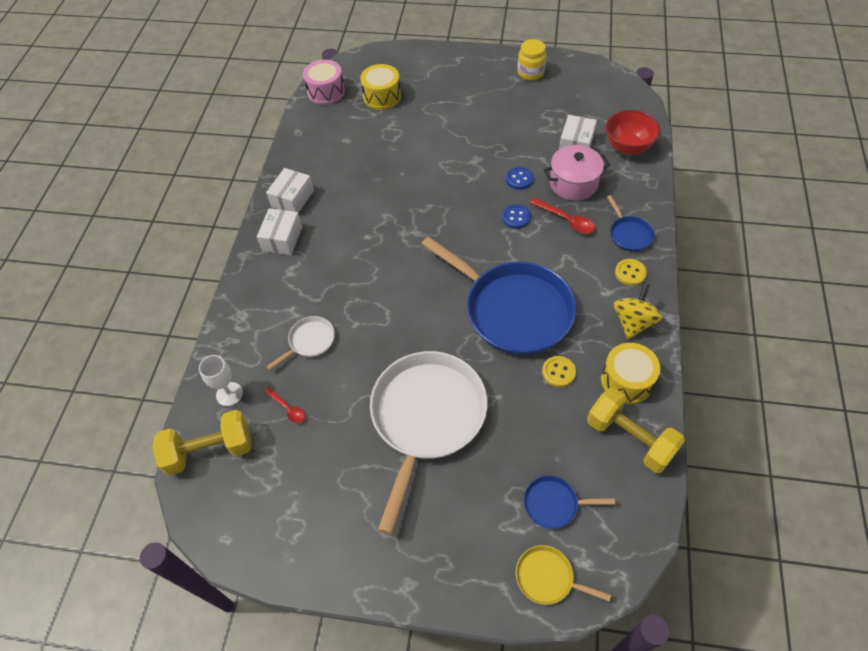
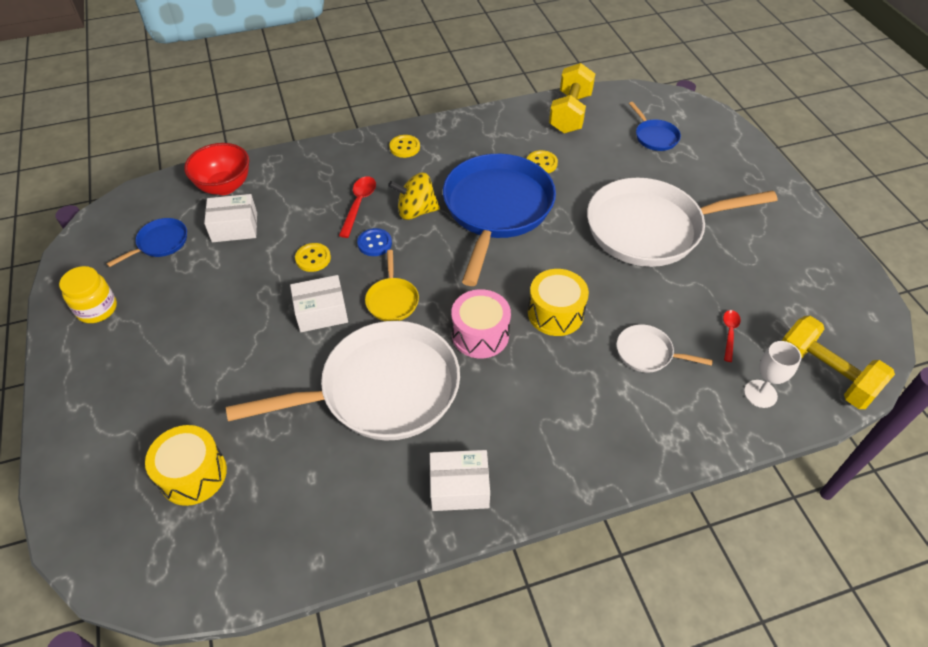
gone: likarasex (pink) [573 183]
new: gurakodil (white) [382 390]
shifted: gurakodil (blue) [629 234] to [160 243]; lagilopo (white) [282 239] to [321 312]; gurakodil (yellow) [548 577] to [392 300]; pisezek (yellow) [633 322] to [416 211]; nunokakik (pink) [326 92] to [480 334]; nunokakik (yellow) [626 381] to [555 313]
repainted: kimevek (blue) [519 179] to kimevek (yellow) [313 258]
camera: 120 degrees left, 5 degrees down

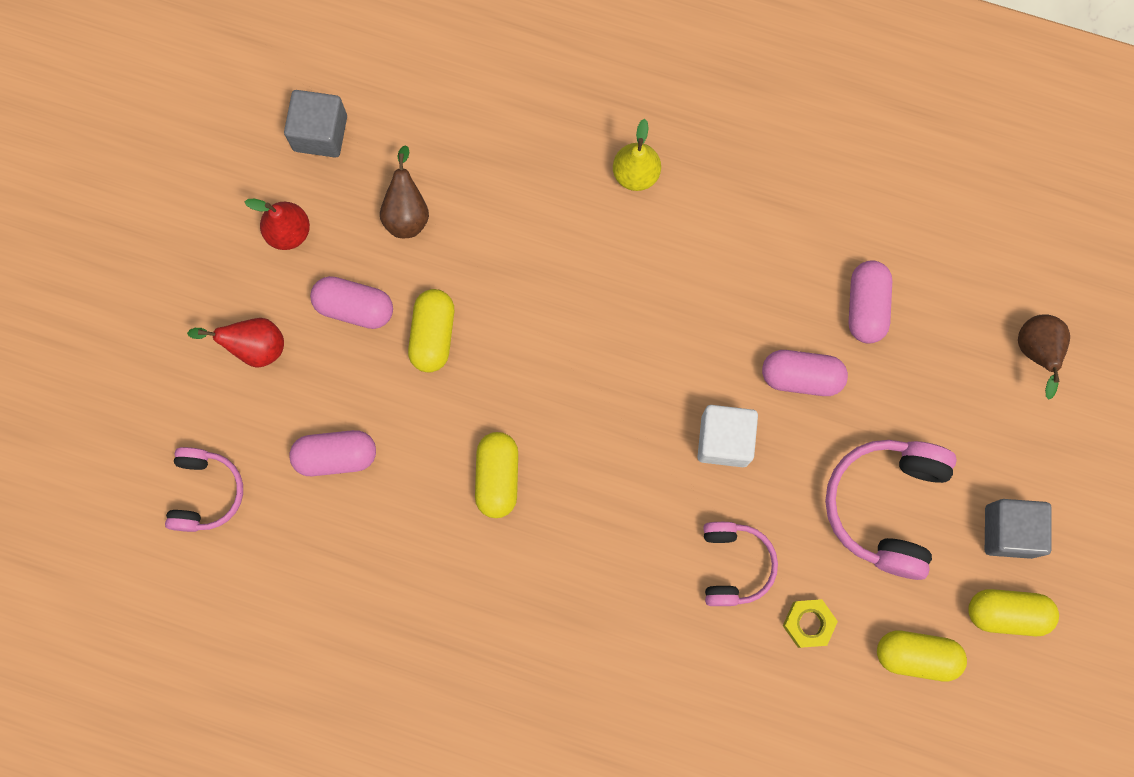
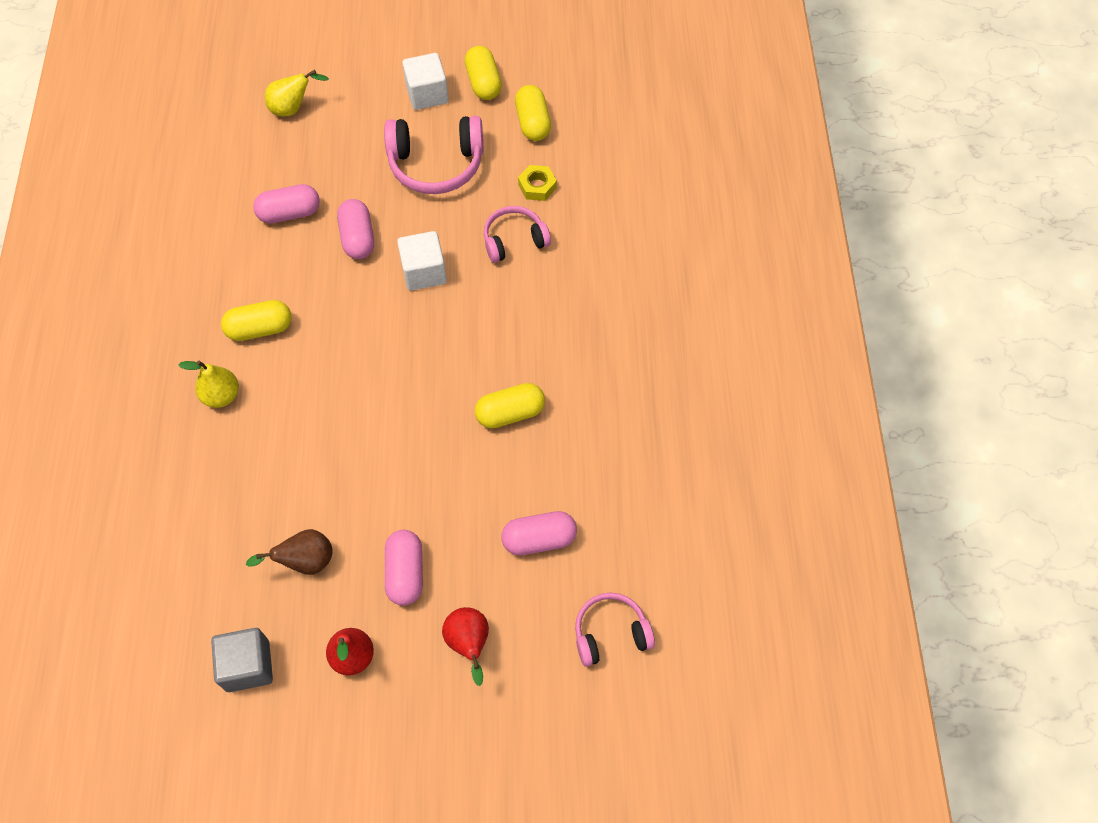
shifted: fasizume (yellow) [433 335] to [260 329]
repainted: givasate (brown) [1035 352] to givasate (yellow) [293 108]; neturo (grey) [1009 531] to neturo (white) [427 94]
rotated: fasizume (pink) [336 456] = [539 539] 75 degrees counterclockwise
camera: 110 degrees left, 15 degrees down

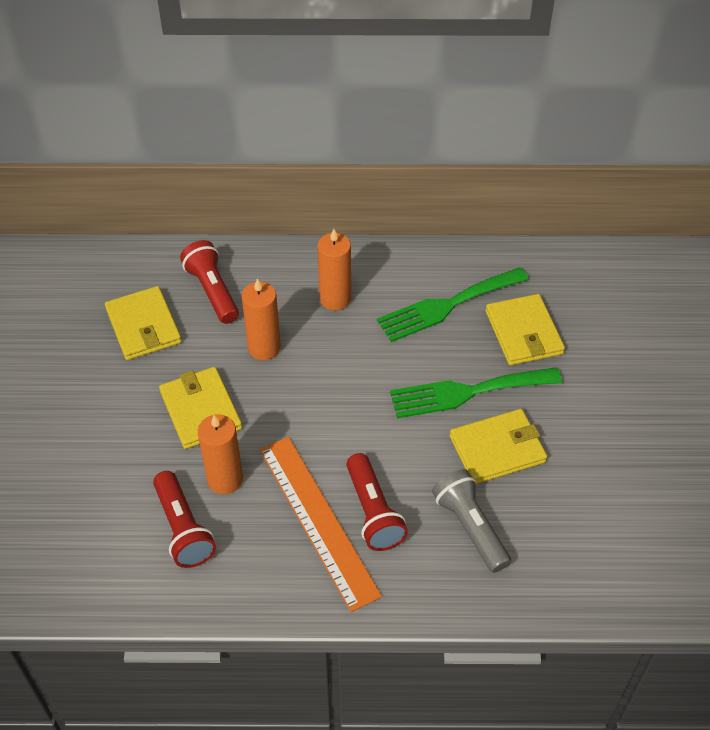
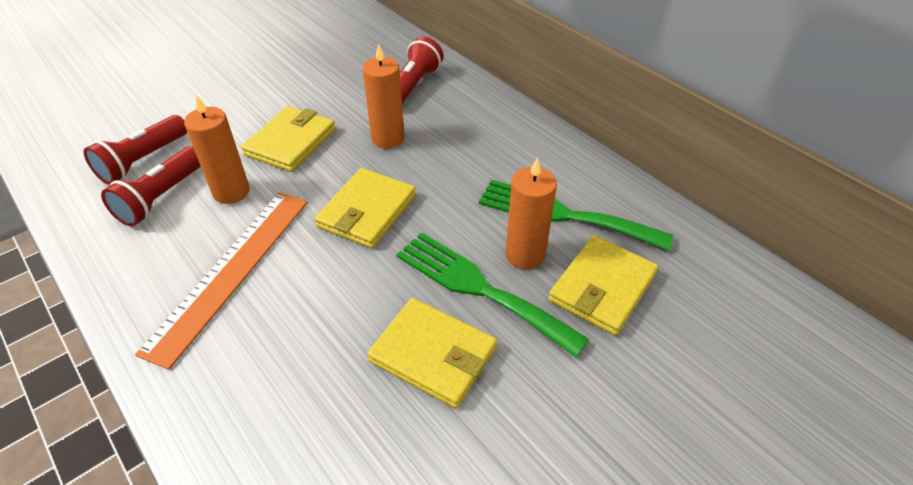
gone: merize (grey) [470 527]
shifted: merize (red) [373 512] to [143 161]; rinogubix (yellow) [143 326] to [367 211]; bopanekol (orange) [335 299] to [525 255]
camera: 50 degrees right, 5 degrees down

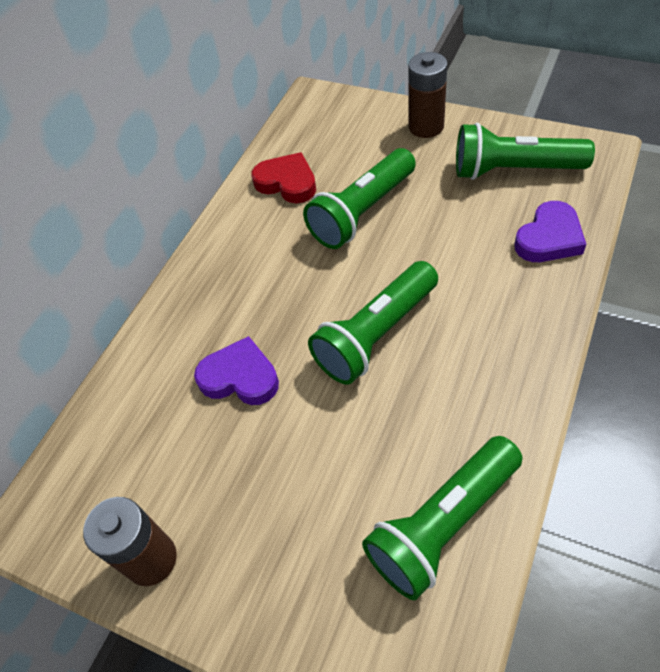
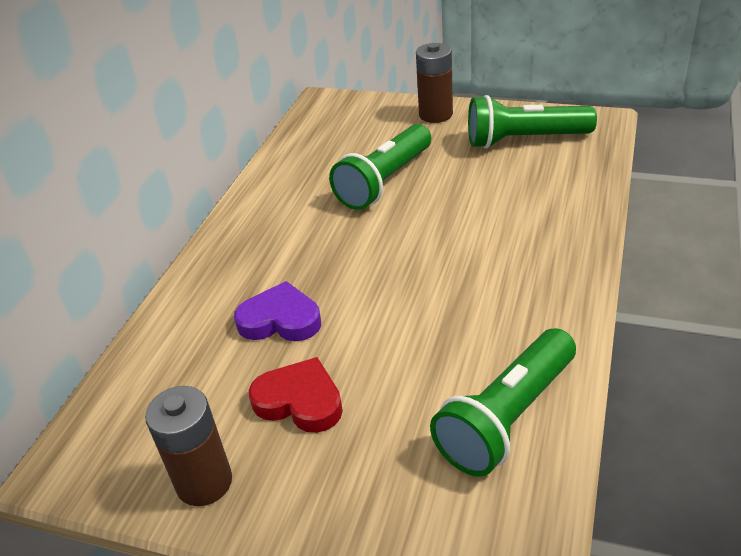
gone: merize (green) [376 334]; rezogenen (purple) [549 238]
shifted: rezogenen (red) [287 182] to [300 401]
camera: 10 degrees left, 15 degrees down

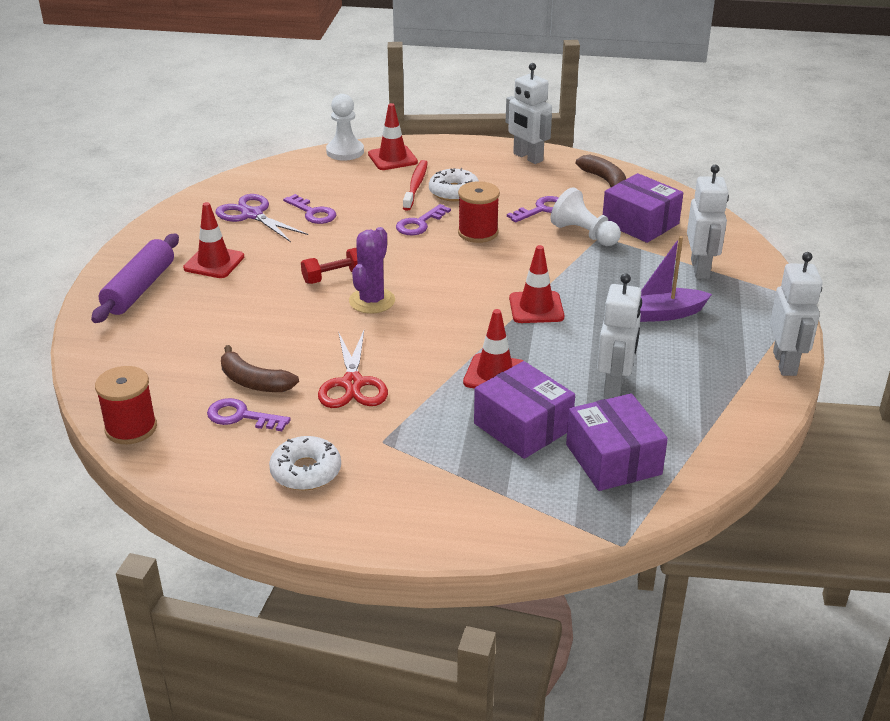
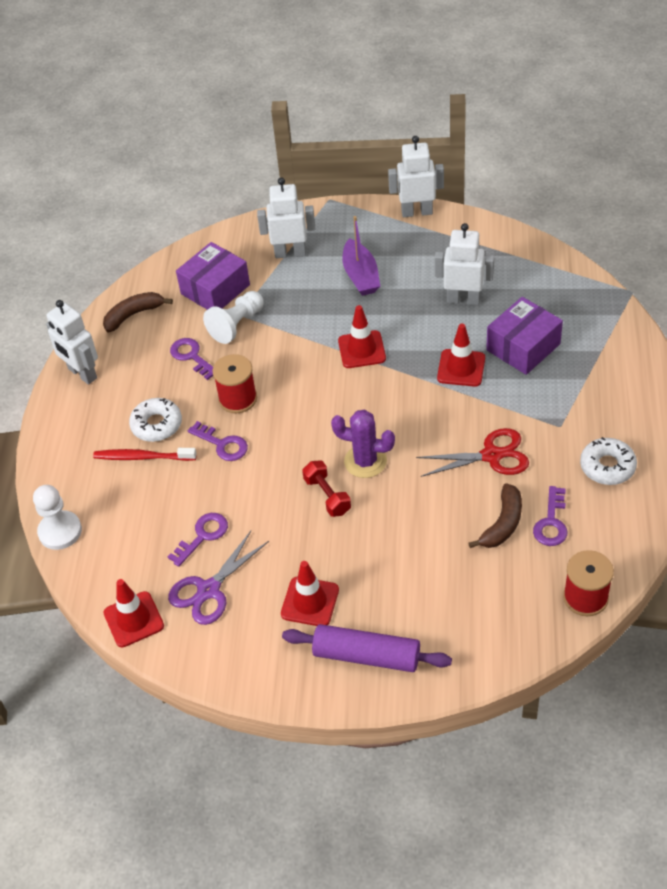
gone: lagilopo (purple) [613 459]
shifted: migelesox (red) [392 158] to [133 619]
rotated: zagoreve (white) [527 157] = [82 374] 90 degrees clockwise
camera: 90 degrees left, 15 degrees up

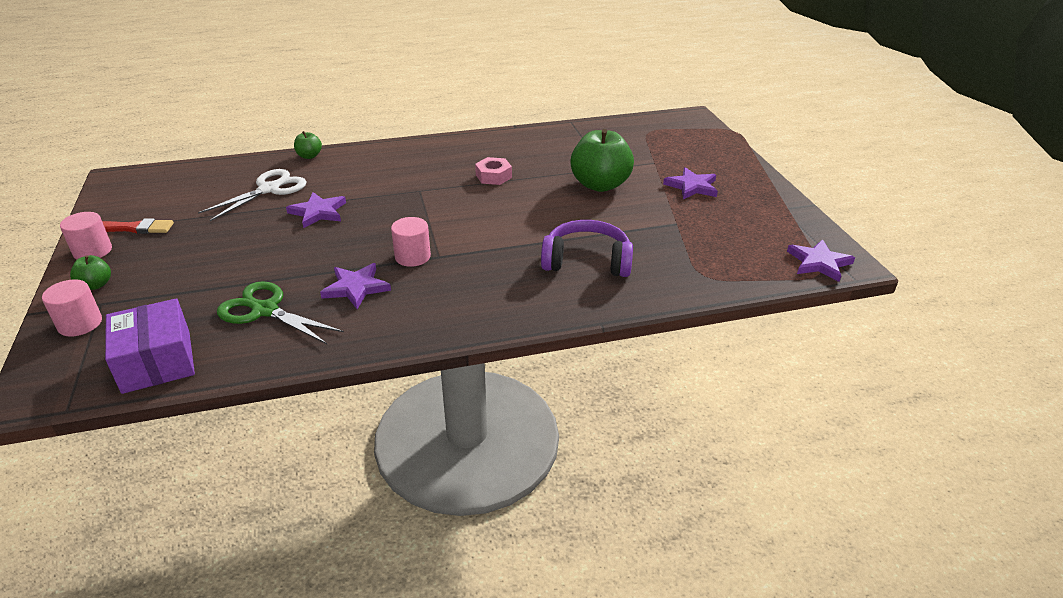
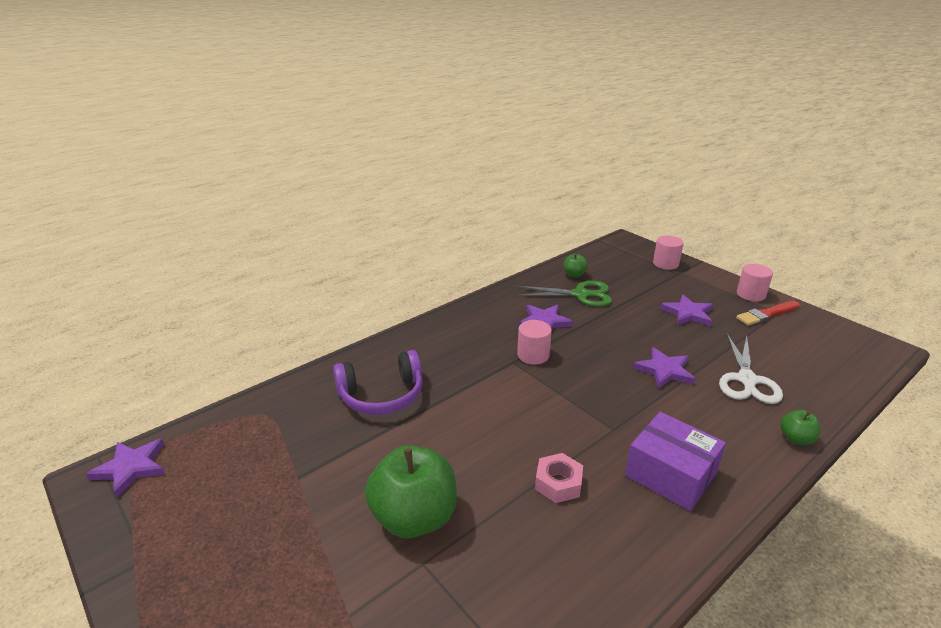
shifted: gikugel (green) [96 285] to [574 275]; lagilopo (purple) [157 361] to [670 474]; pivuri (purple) [692 186] to [688 313]
camera: 155 degrees right, 5 degrees down

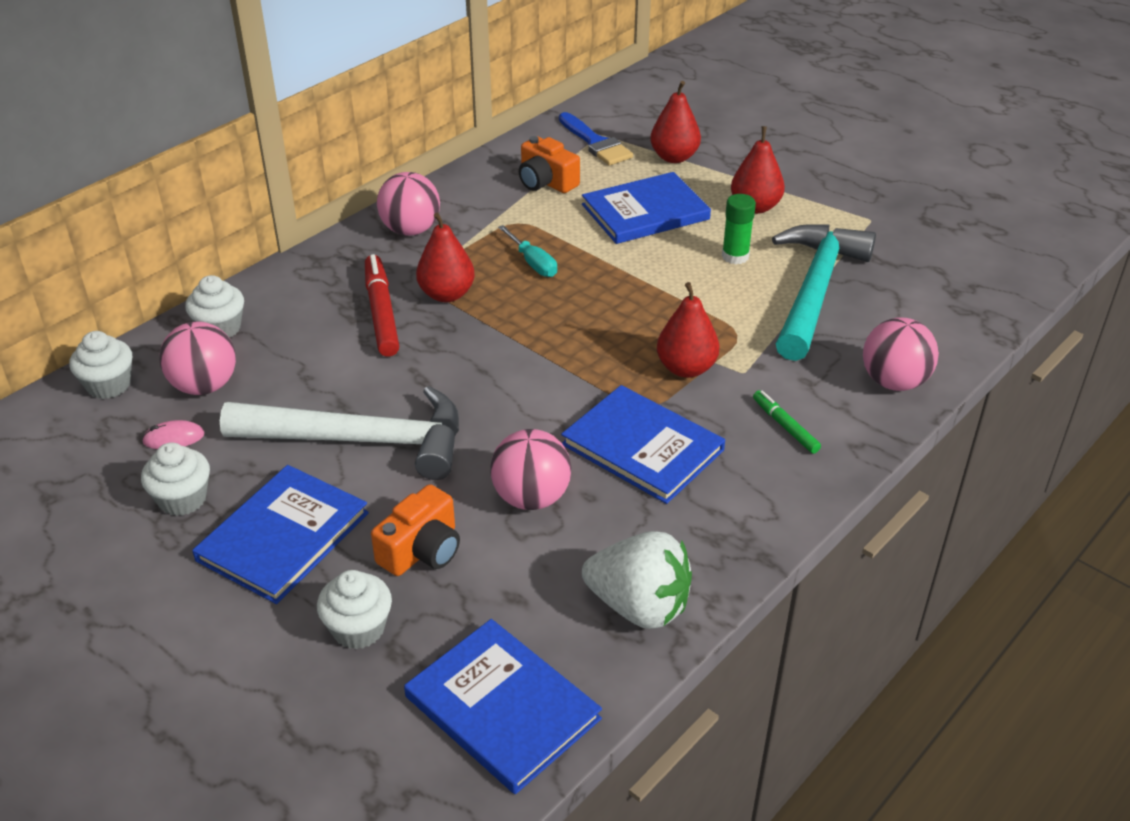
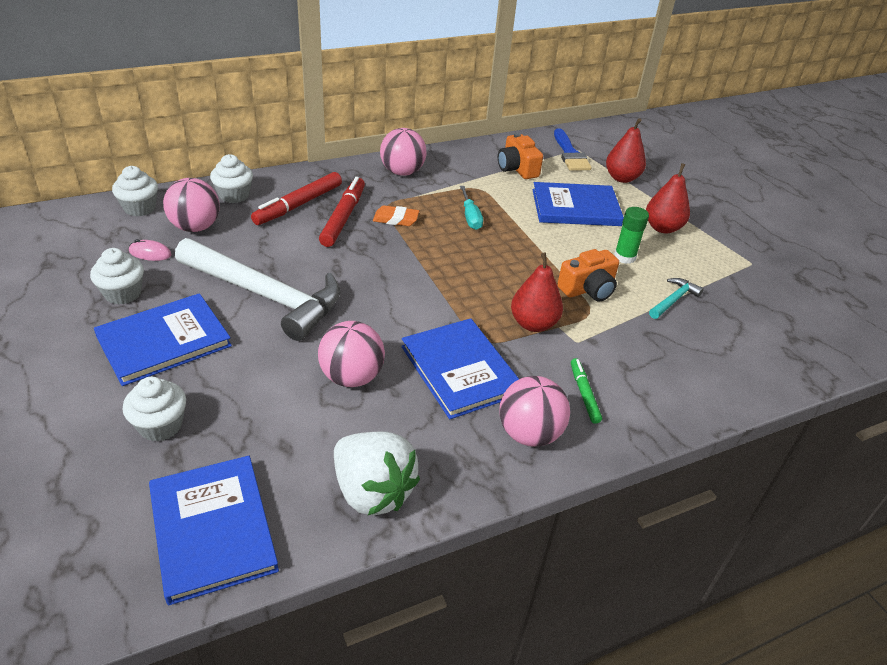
new: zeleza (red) [298 205]
shifted: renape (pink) [894 382] to [529 434]; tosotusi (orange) [422 550] to [588 289]
swapped: givasate (red) [446 294] to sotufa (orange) [396 219]
scaled: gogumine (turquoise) [814 290] = [673 300] x0.42
camera: 20 degrees right, 0 degrees up

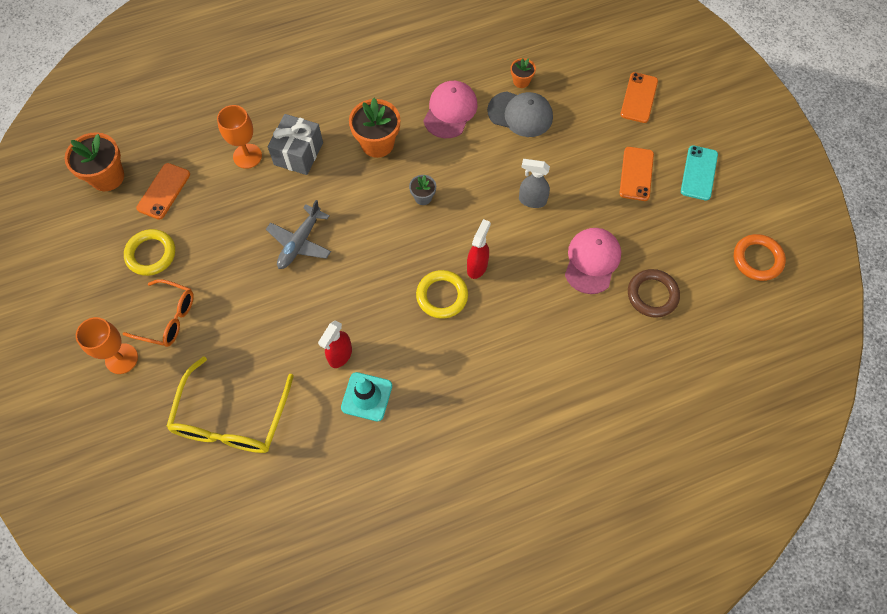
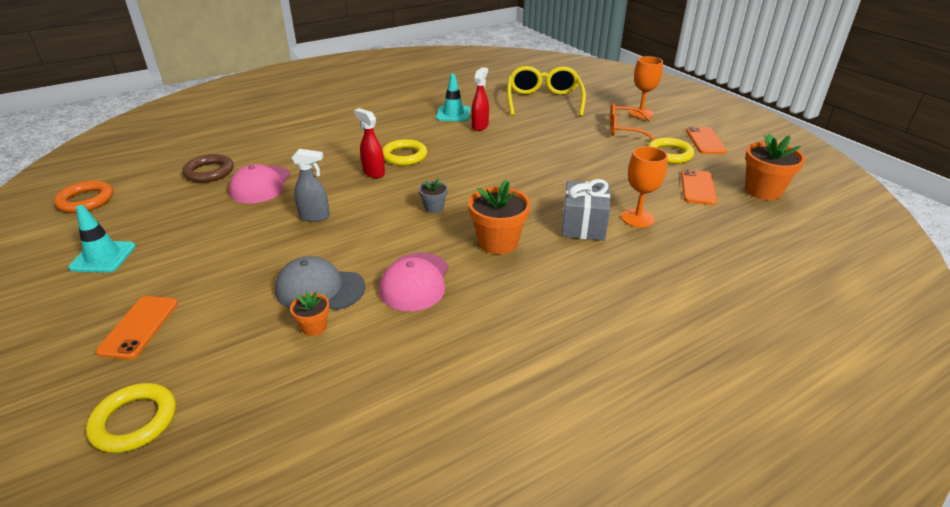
gone: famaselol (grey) [300 242]
new: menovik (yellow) [134 421]
shifted: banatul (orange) [636 174] to [705 141]
swapped: banatul (turquoise) [699 173] to migelesox (turquoise) [103 257]
rotated: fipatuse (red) [477 266] = [373 173] 120 degrees clockwise
camera: 170 degrees right, 30 degrees down

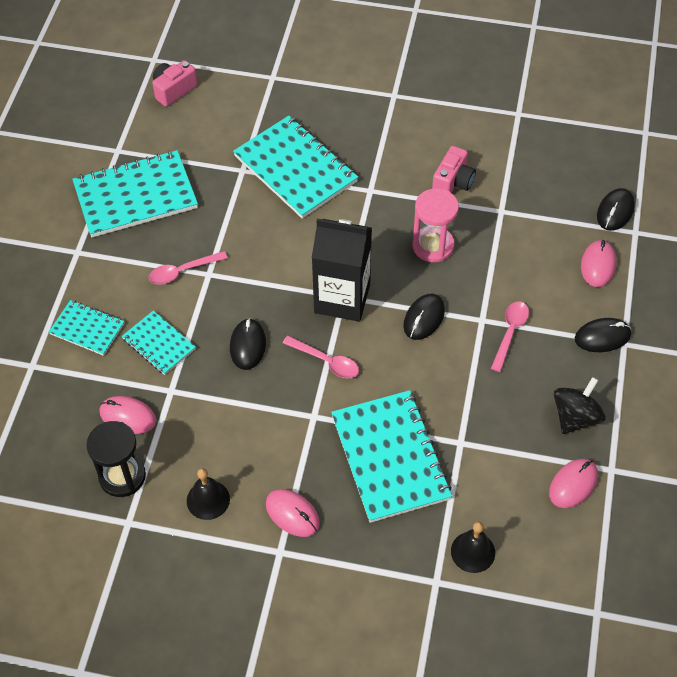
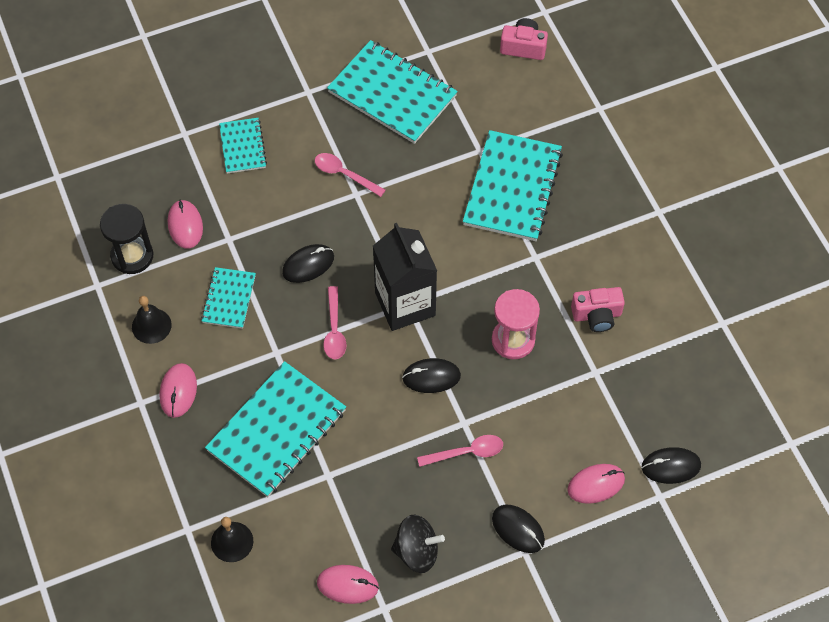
shifted: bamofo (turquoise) [159 344] to [229 299]
camera: 55 degrees right, 5 degrees up

